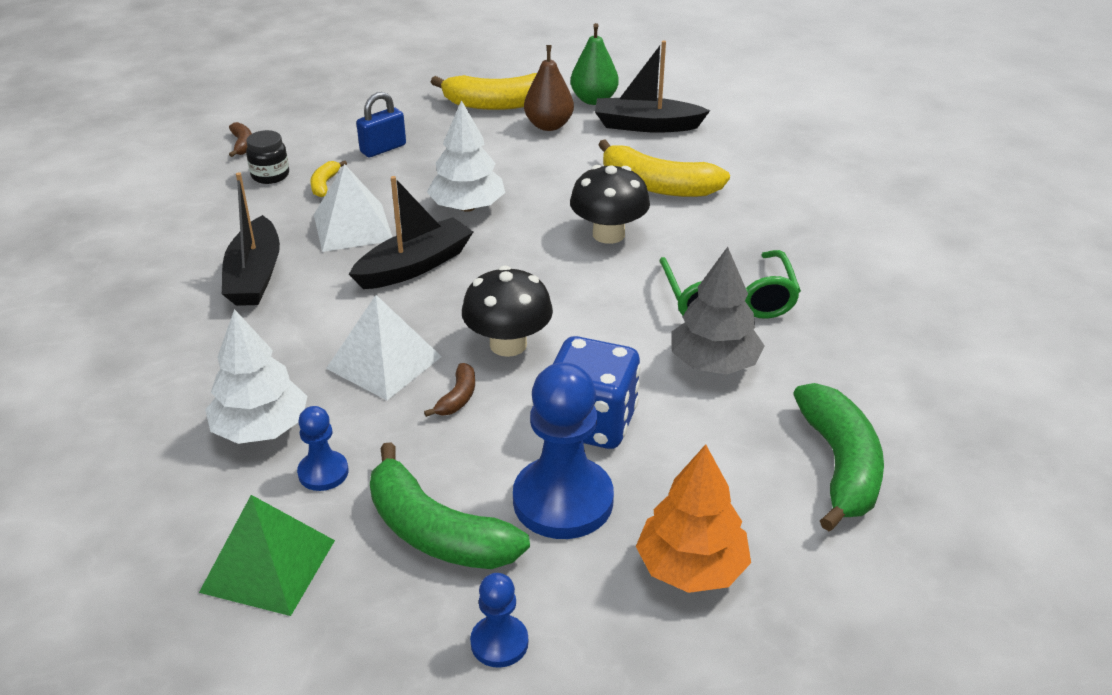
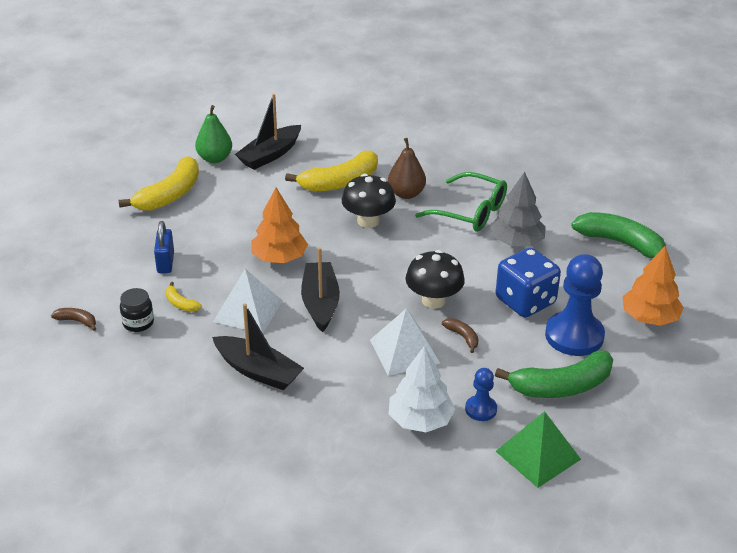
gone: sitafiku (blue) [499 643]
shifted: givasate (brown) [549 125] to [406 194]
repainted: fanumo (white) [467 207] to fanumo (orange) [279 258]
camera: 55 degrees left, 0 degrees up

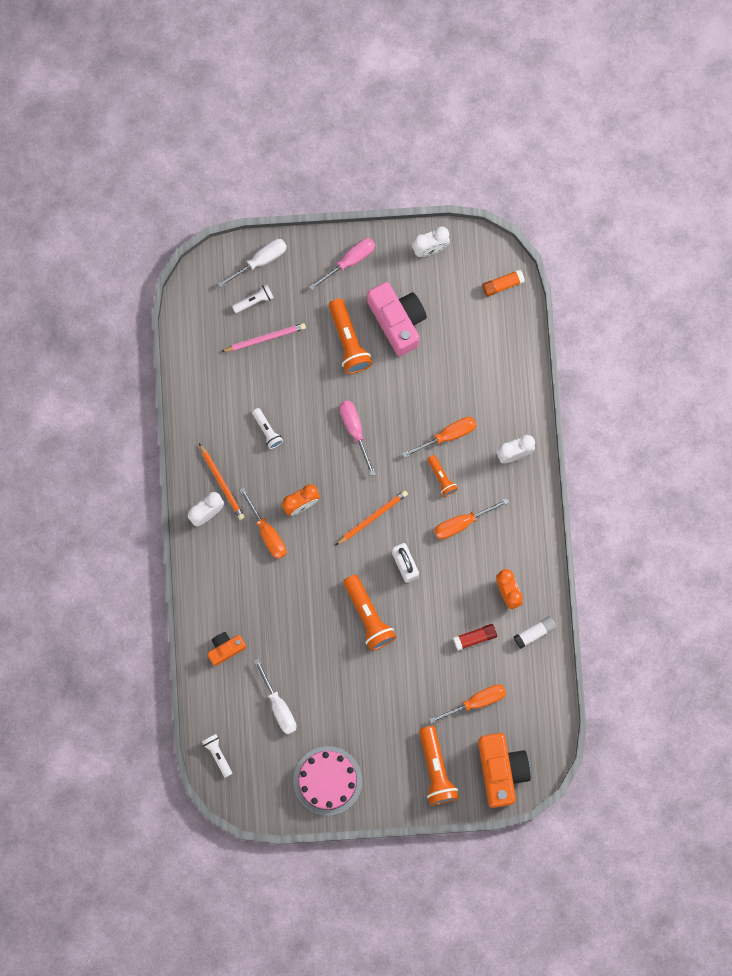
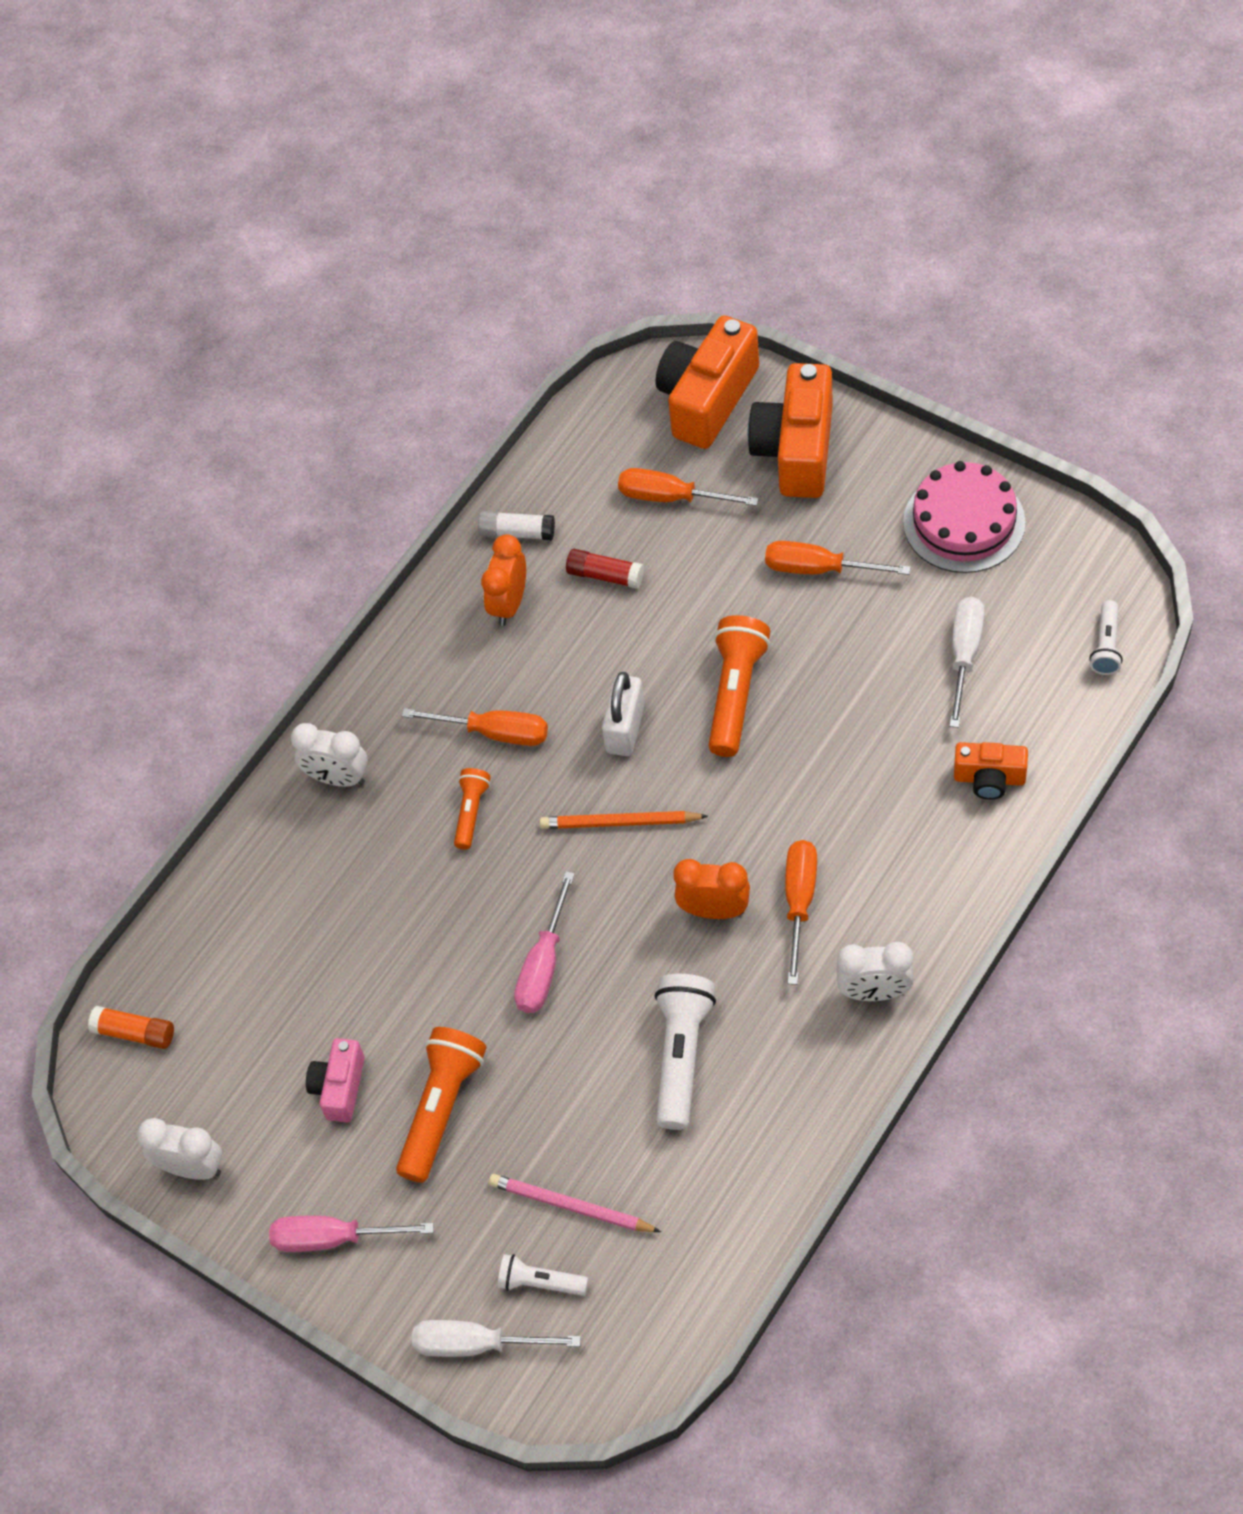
gone: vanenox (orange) [222 483]
shifted: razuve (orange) [448 435] to [818 569]
swapped: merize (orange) [436 769] to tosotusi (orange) [796 450]
scaled: tosotusi (pink) [397 321] = [340 1087] x0.55; merize (white) [267 430] = [681 1056] x1.77
camera: 135 degrees left, 20 degrees down

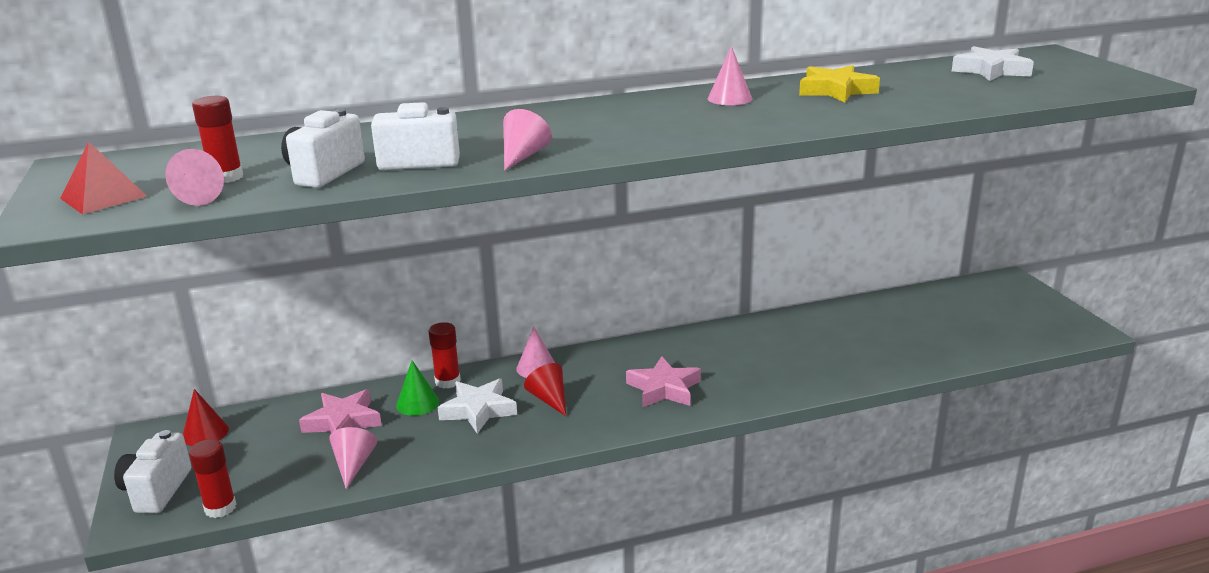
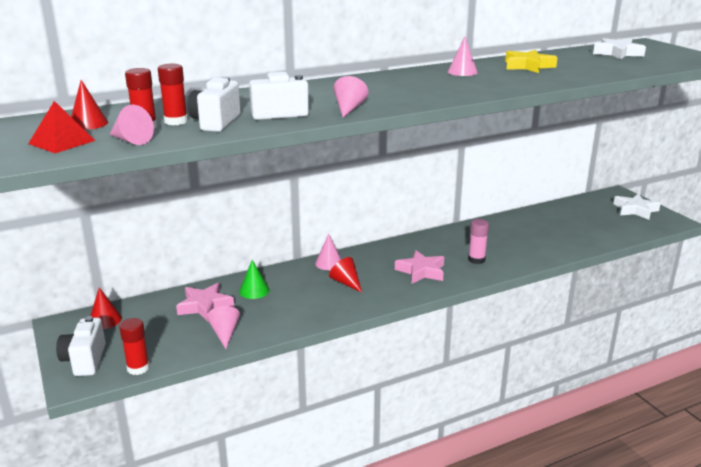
new: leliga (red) [88 123]; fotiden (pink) [476 259]
shifted: fotiden (red) [447 381] to [176 121]; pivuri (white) [478 410] to [635 210]
camera: 10 degrees left, 0 degrees up

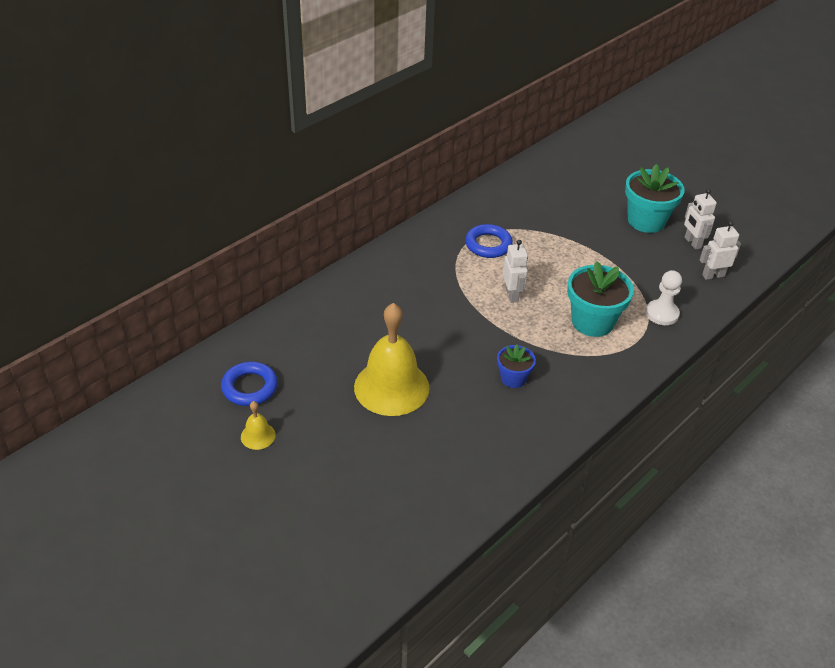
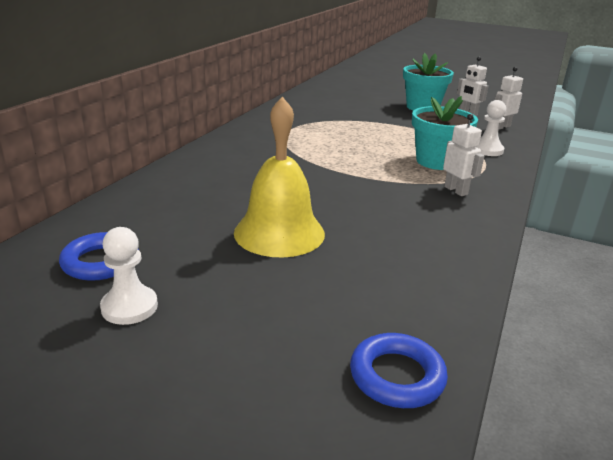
gone: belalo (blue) [513 378]
shifted: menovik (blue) [488 245] to [397 376]; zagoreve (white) [512 295] to [456 190]
swapped: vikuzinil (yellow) [258 436] to sitafiku (white) [129 307]
camera: 20 degrees left, 15 degrees down

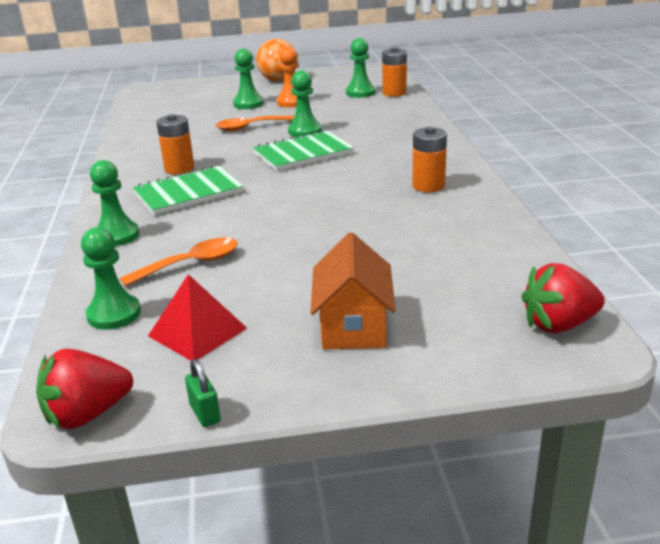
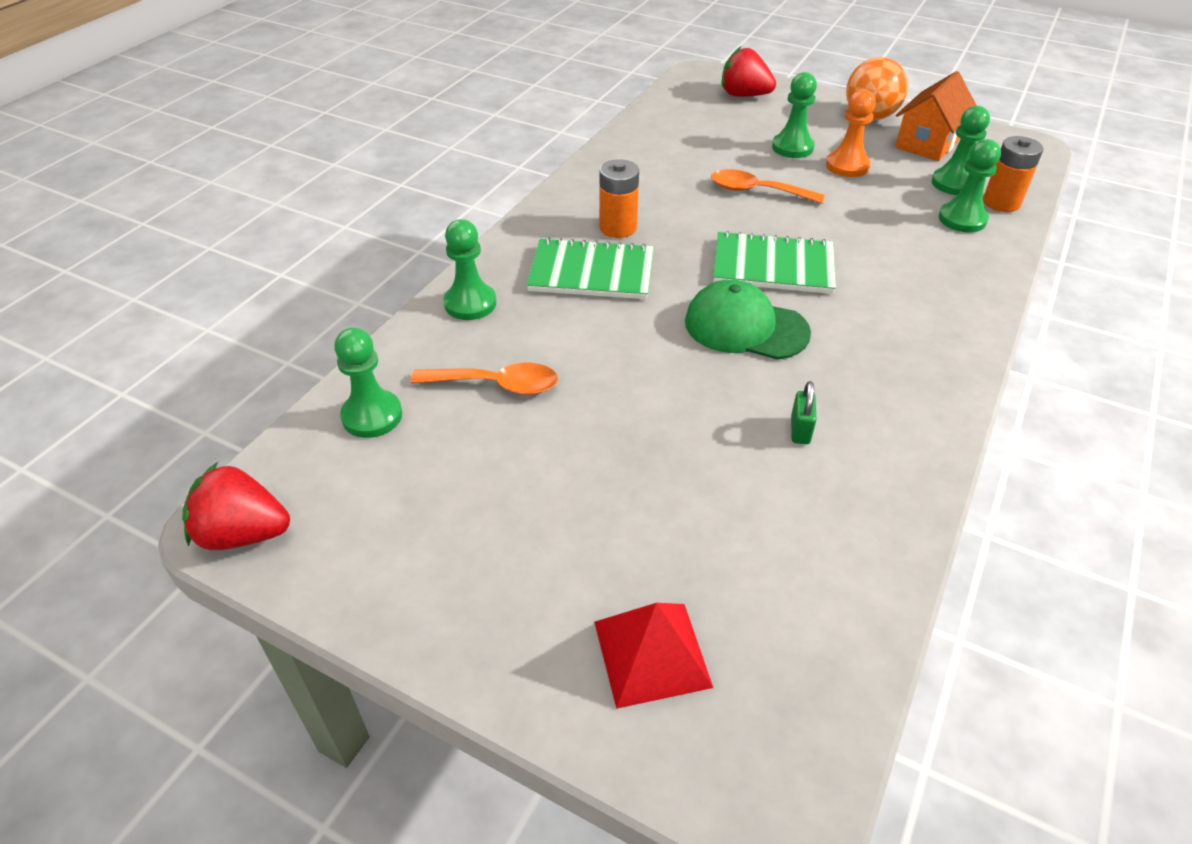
gone: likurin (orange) [428 186]
new: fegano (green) [745 327]
shifted: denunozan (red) [197 332] to [652 653]; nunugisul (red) [558 325] to [744 95]; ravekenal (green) [205 413] to [800 430]; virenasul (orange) [353 326] to [927 143]; sitafiku (green) [304 131] to [962 219]
camera: 35 degrees right, 15 degrees up

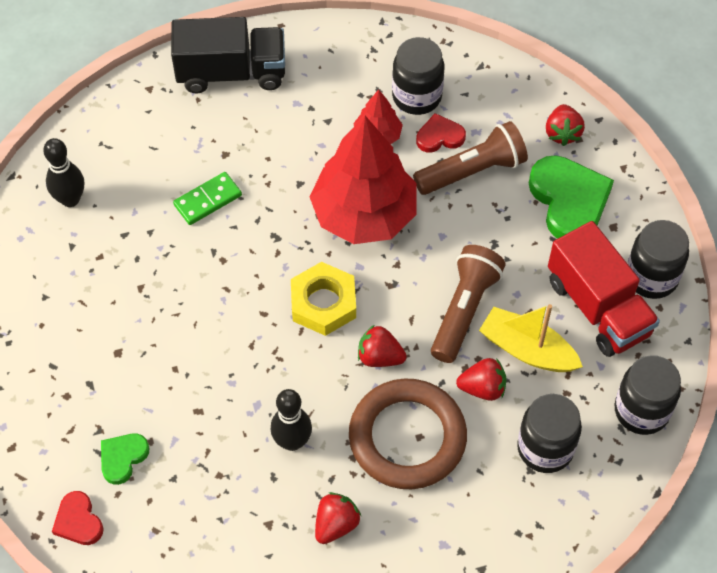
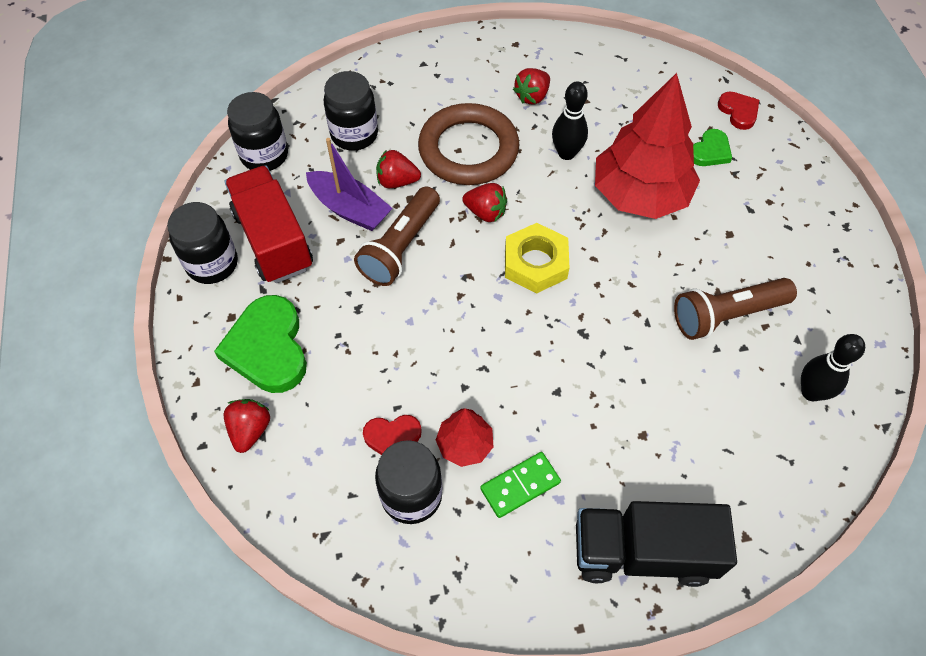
shifted: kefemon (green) [208 200] to [520 485]; fanumo (red) [364 214] to [640 194]; merize (brown) [472 171] to [726 315]
repainted: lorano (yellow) [527 349] to lorano (purple) [350 209]
camera: 175 degrees left, 0 degrees up

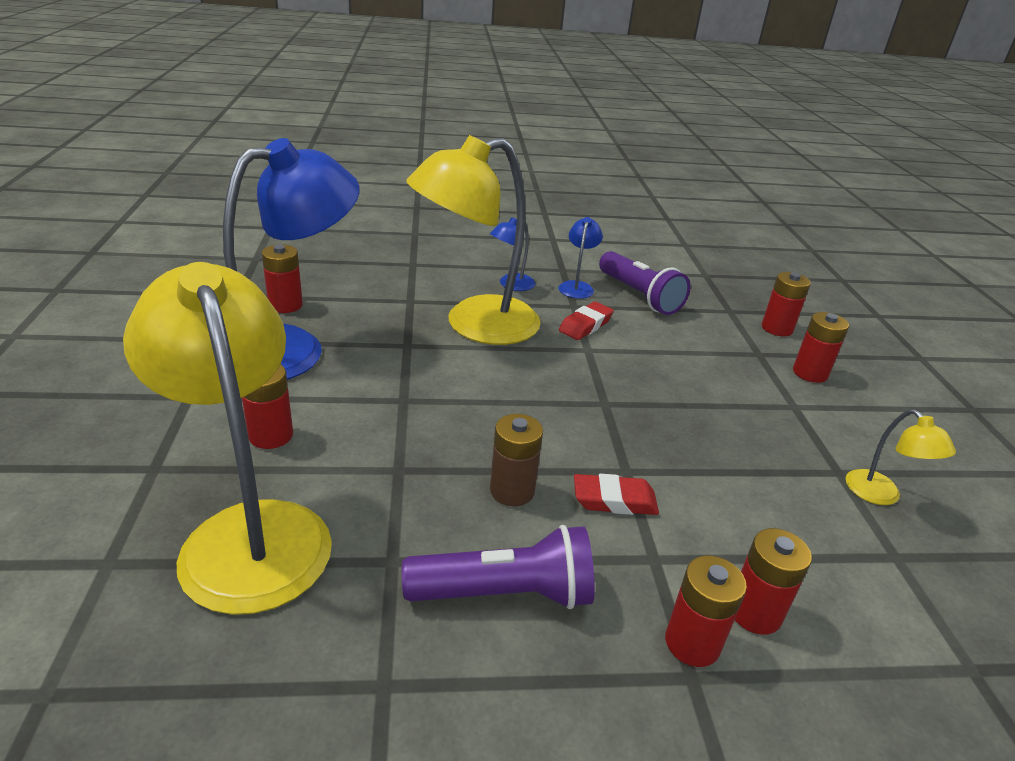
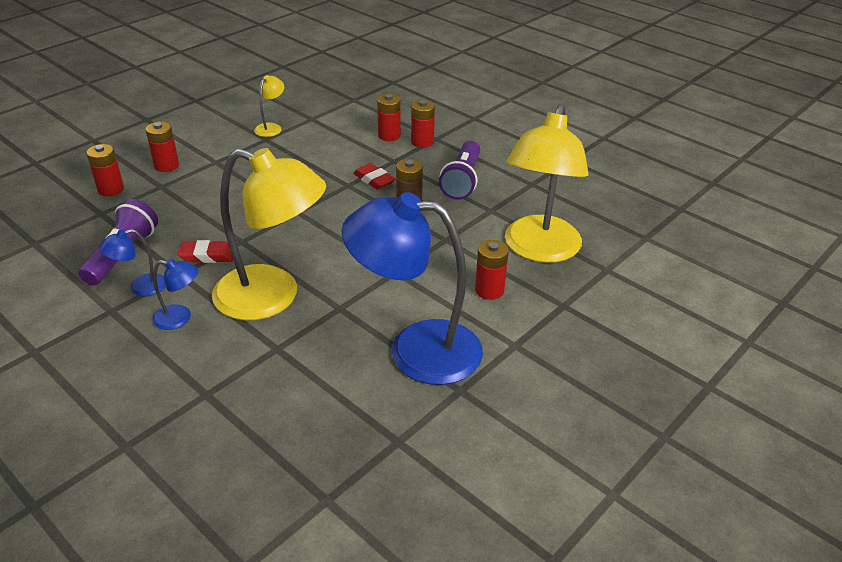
gone: likurin (red) [285 305]
rotated: merize (purple) [505 593] = [462 181] 120 degrees counterclockwise
camera: 130 degrees left, 5 degrees up

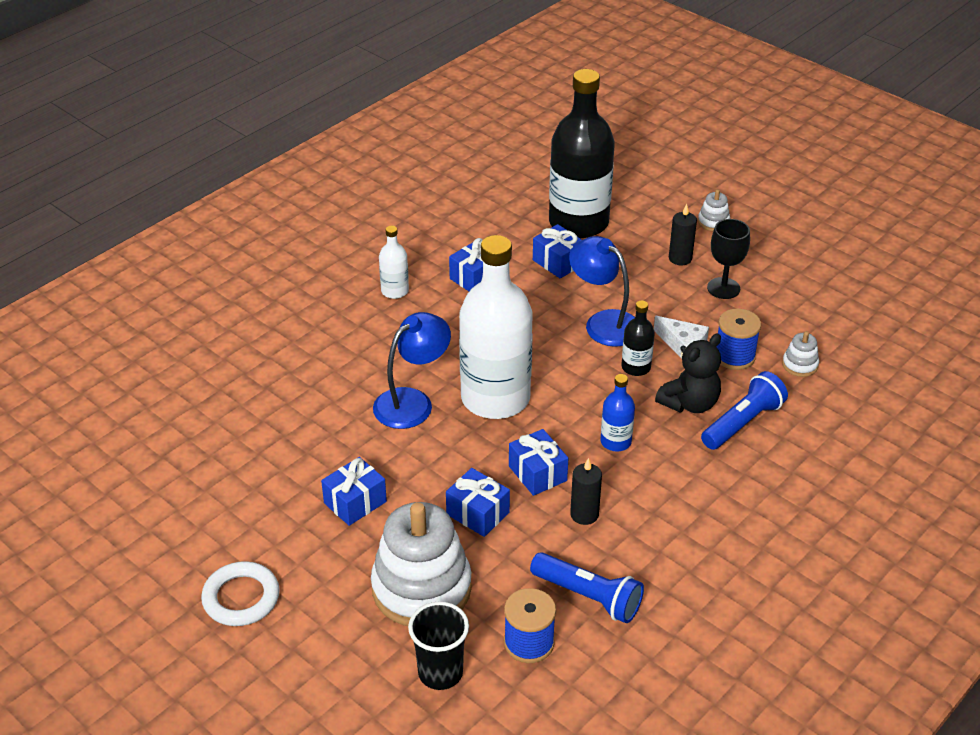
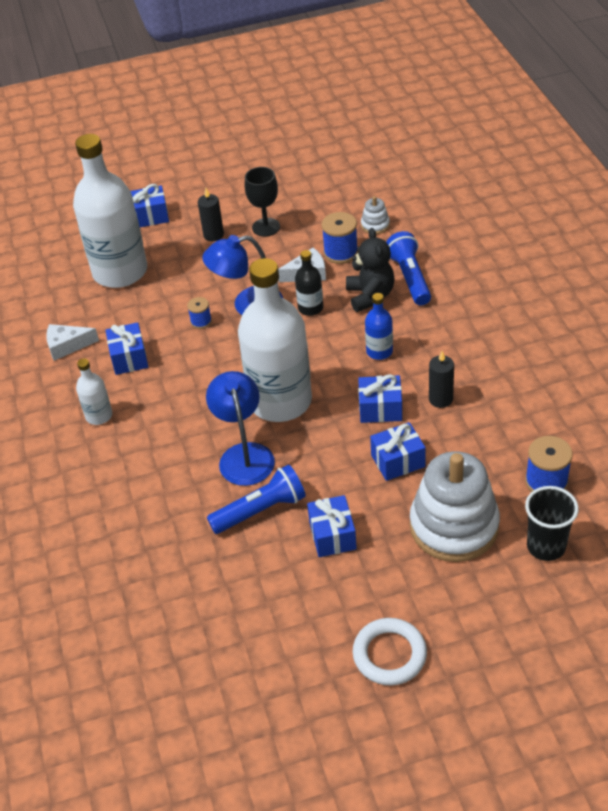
gone: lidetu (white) [713 222]
new: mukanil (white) [67 346]; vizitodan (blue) [201 321]
shifted: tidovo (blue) [558 262] to [150 216]; merize (blue) [588 597] to [261 510]
repainted: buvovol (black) [578 222] to buvovol (white) [120 272]
camera: 55 degrees left, 5 degrees up

